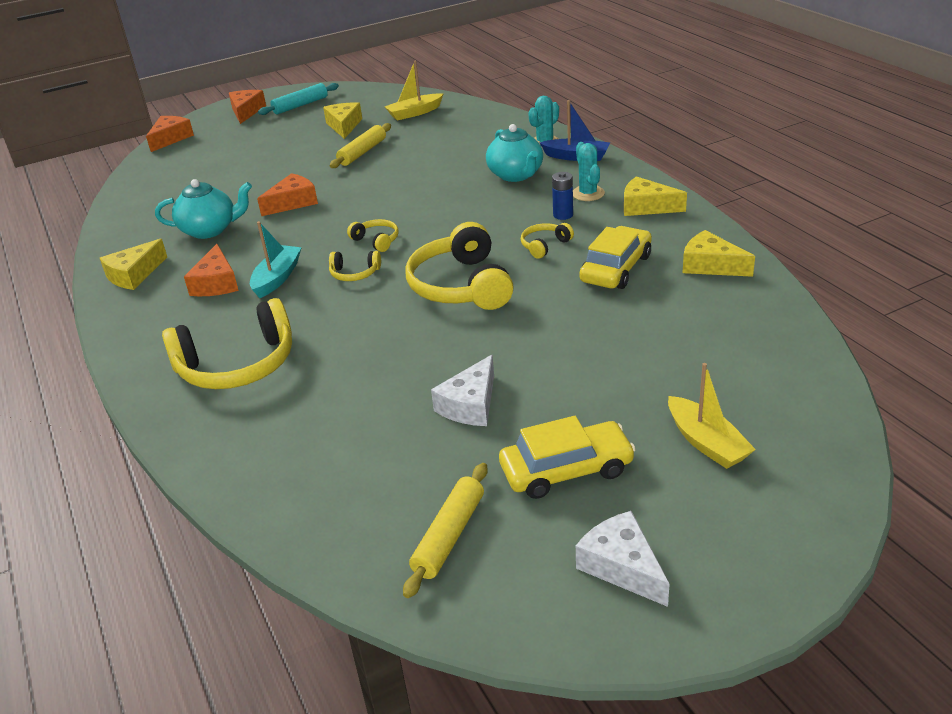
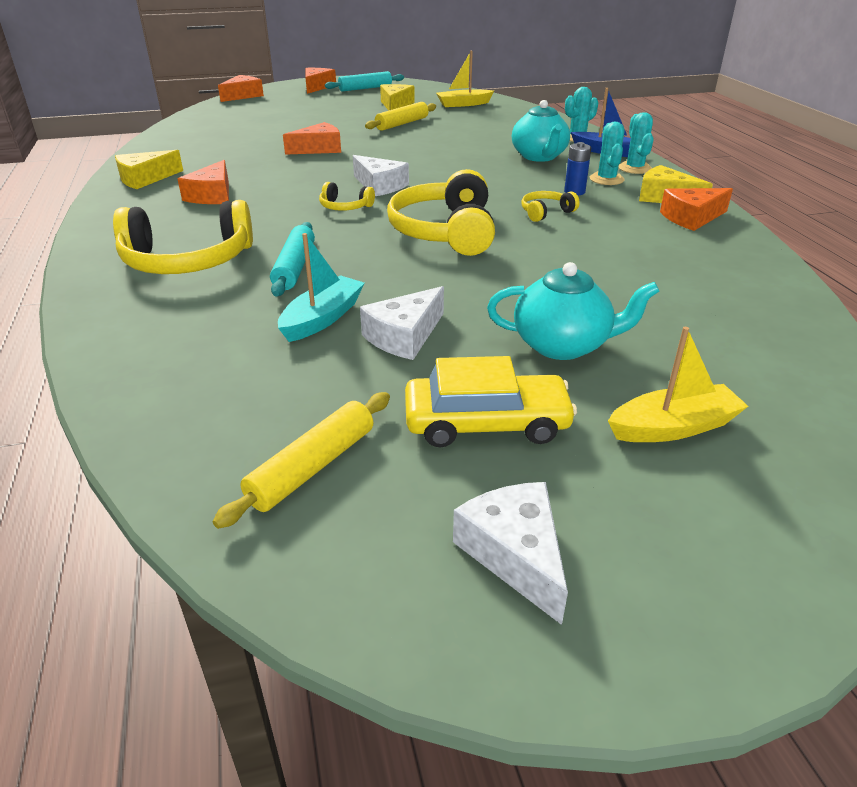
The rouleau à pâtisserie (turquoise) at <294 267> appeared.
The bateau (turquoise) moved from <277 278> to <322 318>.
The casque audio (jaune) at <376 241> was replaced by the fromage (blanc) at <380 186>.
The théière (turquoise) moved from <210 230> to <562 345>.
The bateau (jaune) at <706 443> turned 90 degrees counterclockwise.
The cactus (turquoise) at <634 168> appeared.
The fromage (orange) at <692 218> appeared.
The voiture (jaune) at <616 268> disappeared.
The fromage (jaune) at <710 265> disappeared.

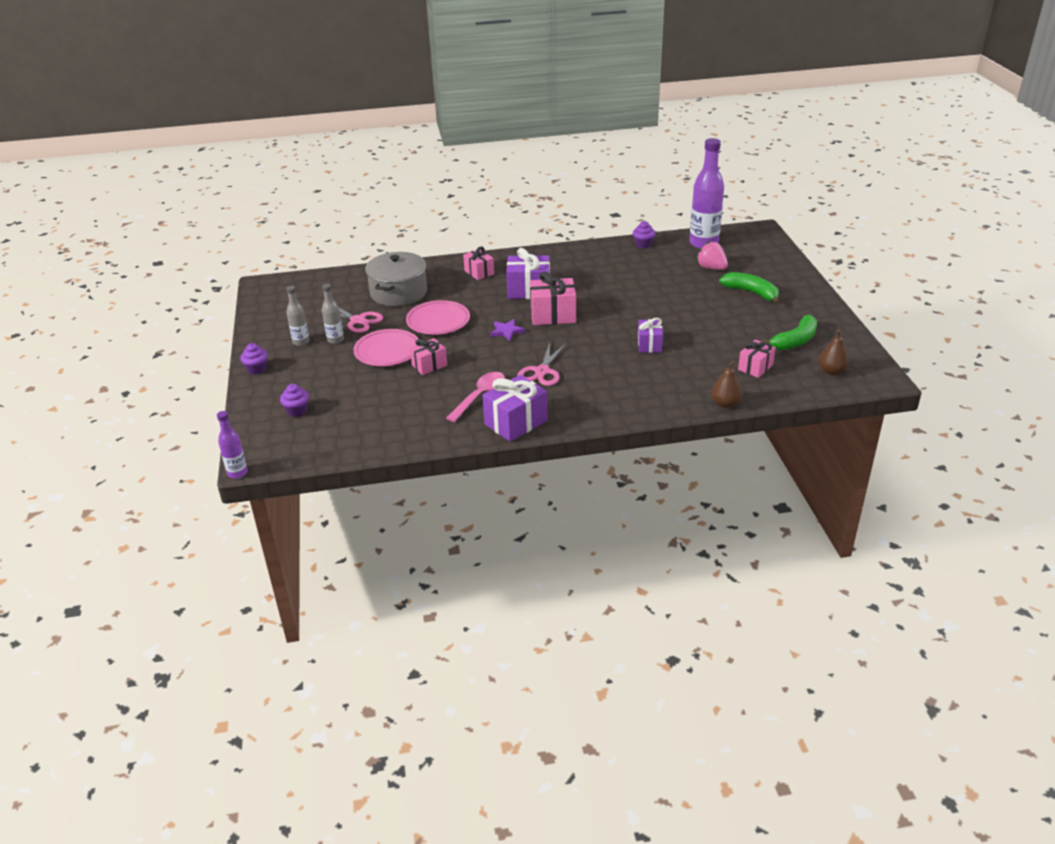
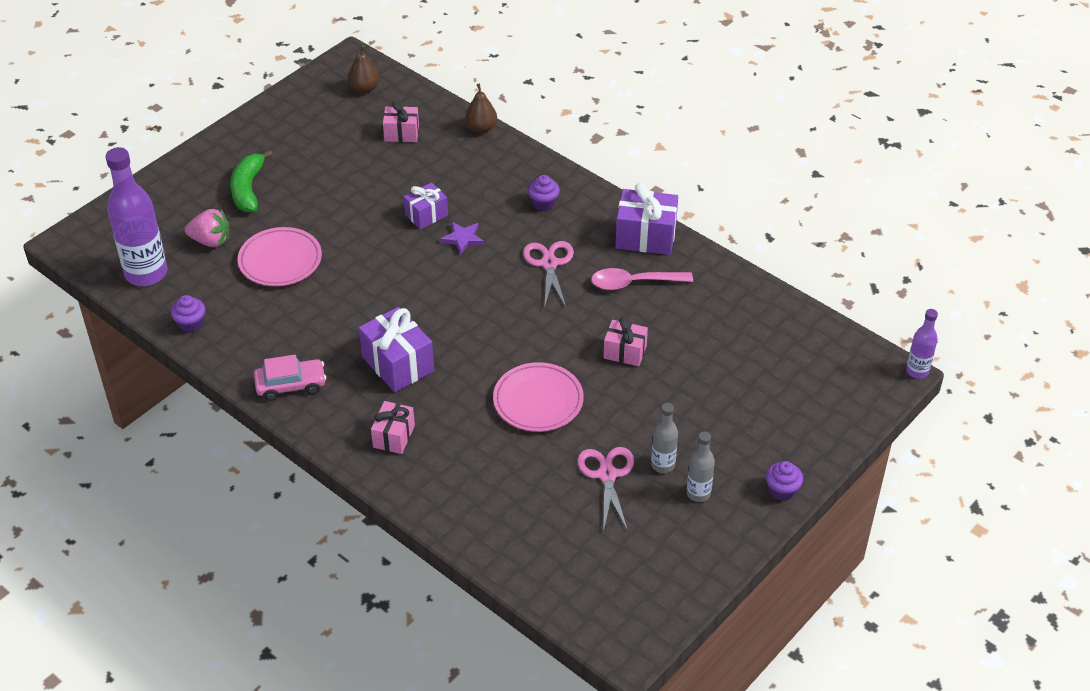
The fraise (rose) at <711 268> turned 90 degrees counterclockwise.
The assiette (rose) moved from <387 351> to <280 261>.
The voiture (rose) at <291 385> appeared.
The étoile (violet) moved from <506 331> to <463 239>.
The ciseaux (rose) at <542 371> turned 75 degrees counterclockwise.
The muffin (violet) moved from <297 411> to <543 203>.
The marmite (gris) at <398 292> disappeared.
The cadeau (rose) at <553 315> disappeared.
The banane (vert) at <795 341> disappeared.

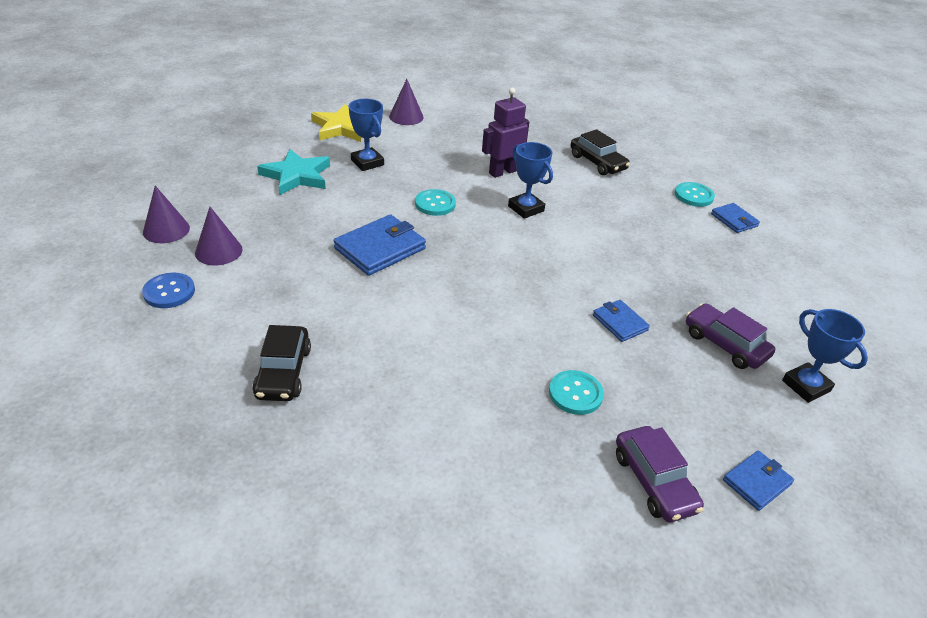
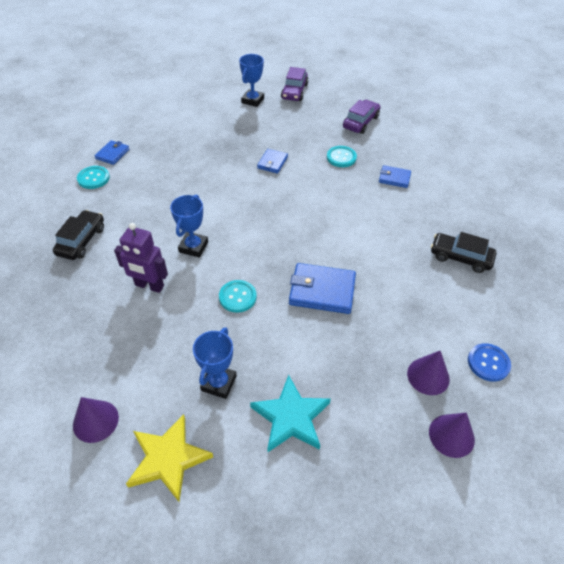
The voiture (violet) moved from <725 344> to <294 91>.
The portefeuille (bleu) moved from <756 482> to <394 178>.
The voiture (noir) at <283 372> turned 120 degrees counterclockwise.

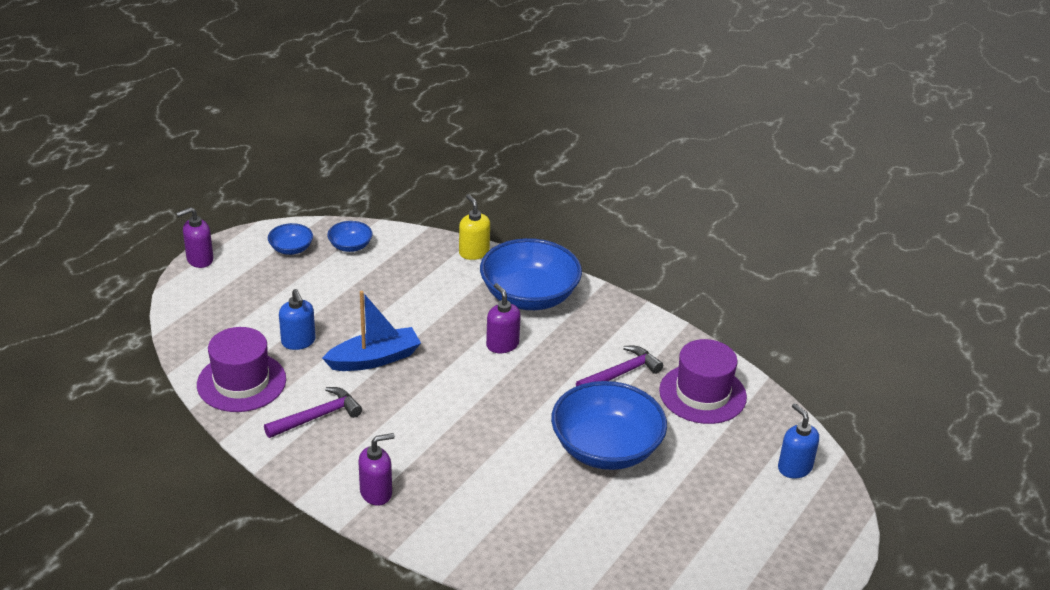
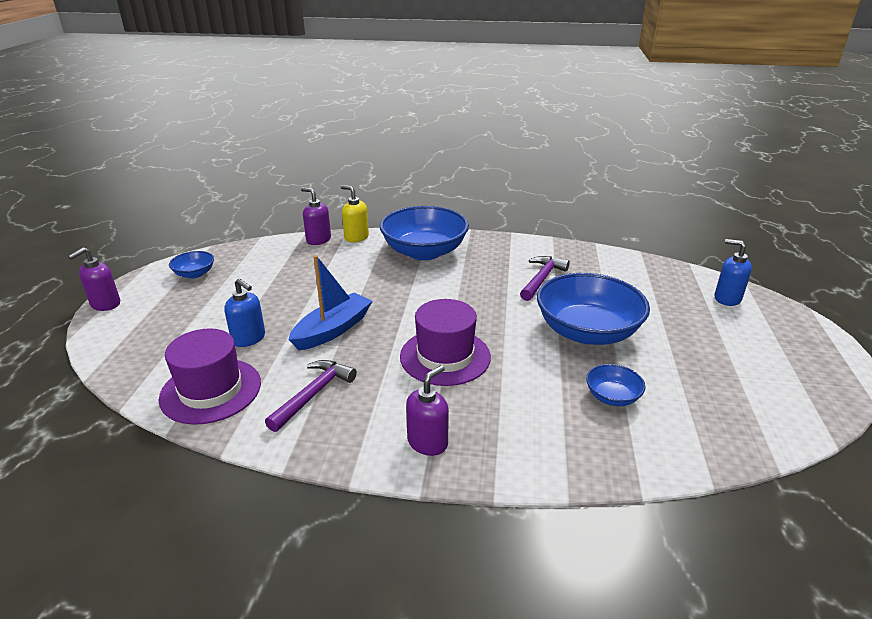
The distributeur de savon (violet) moved from <502 345> to <318 240>.
The chapeau (violet) moved from <702 394> to <445 356>.
The bol (bleu) moved from <350 246> to <612 397>.

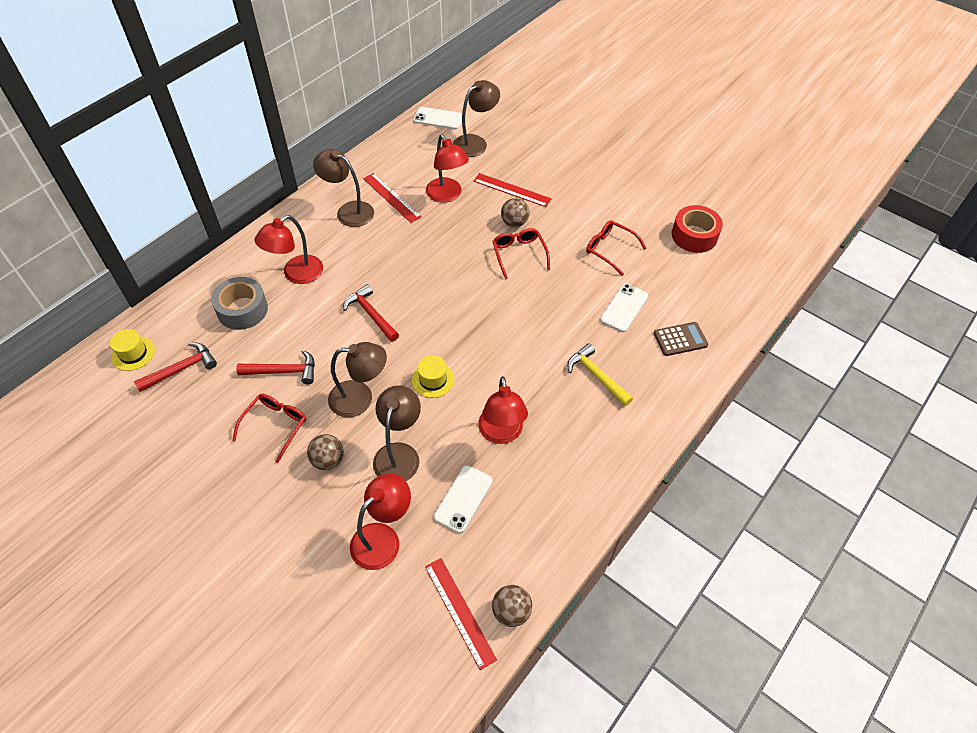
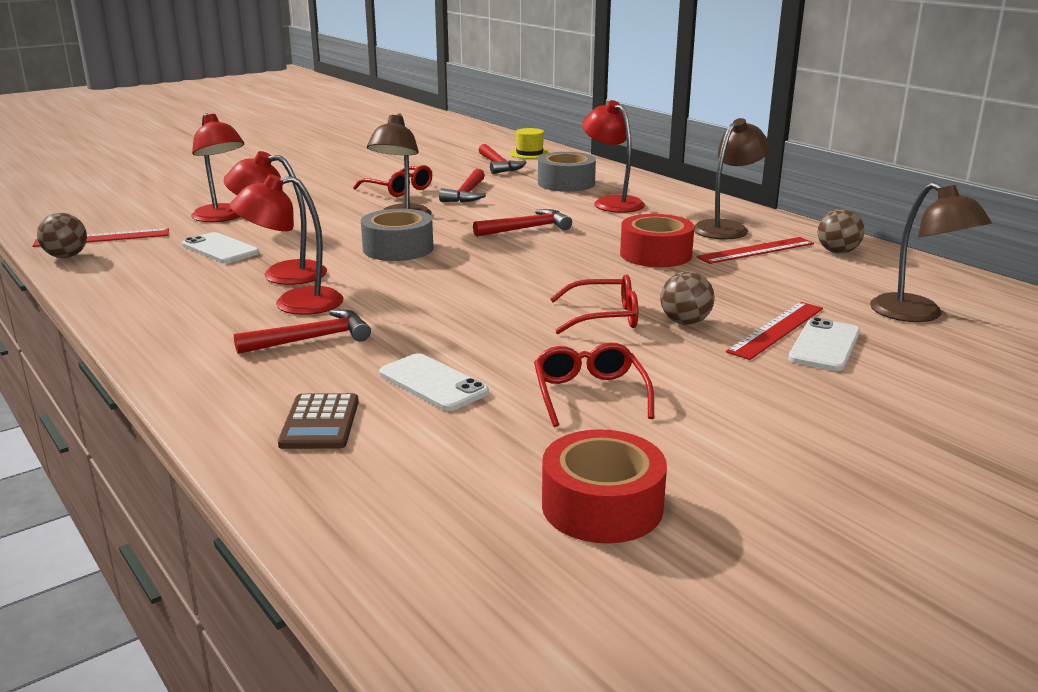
The lampe (rouge) moved from <447 195> to <294 303>.
The marteau (jaune) at <596 376> became the marteau (rouge) at <311 339>.
The chapeau (jaune) at <433 380> was replaced by the ruban adhésif (gris) at <398 248>.
The lunettes (rouge) at <610 249> turned 60 degrees counterclockwise.
The ruban adhésif (rouge) at <655 254> appeared.
The téléphone (blanc) moved from <438 118> to <824 345>.
The balle (marron) moved from <328 460> to <837 252>.
The lampe (marron) at <399 454> disappeared.

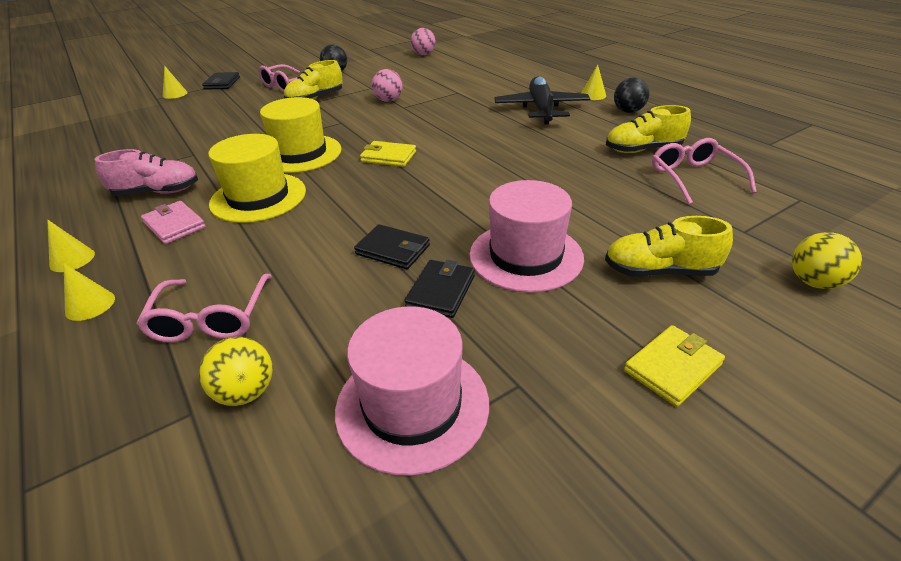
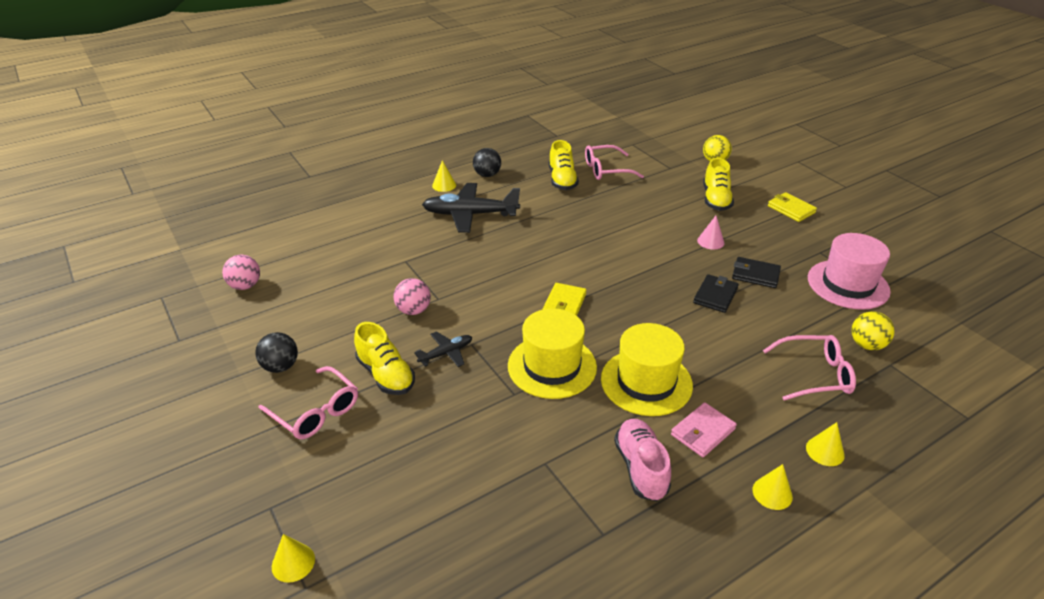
The avion (noir) at <446 353> appeared.
The chapeau (rose) at <526 256> was replaced by the cône (rose) at <710 241>.
The portefeuille (noir) at <222 83> disappeared.

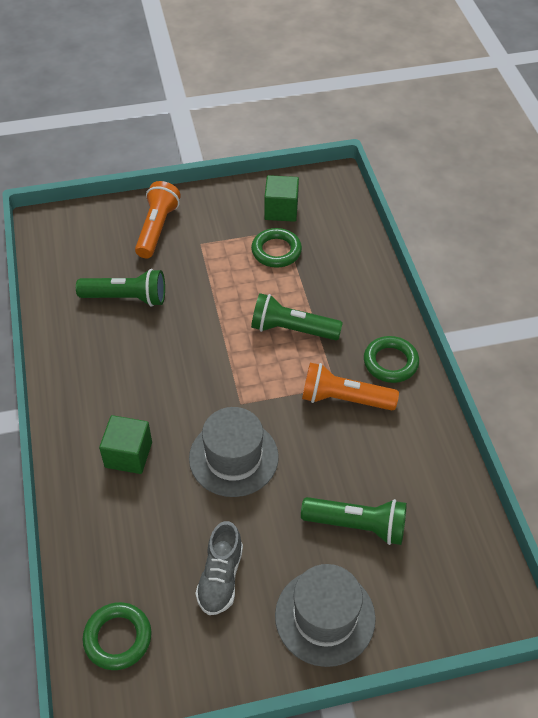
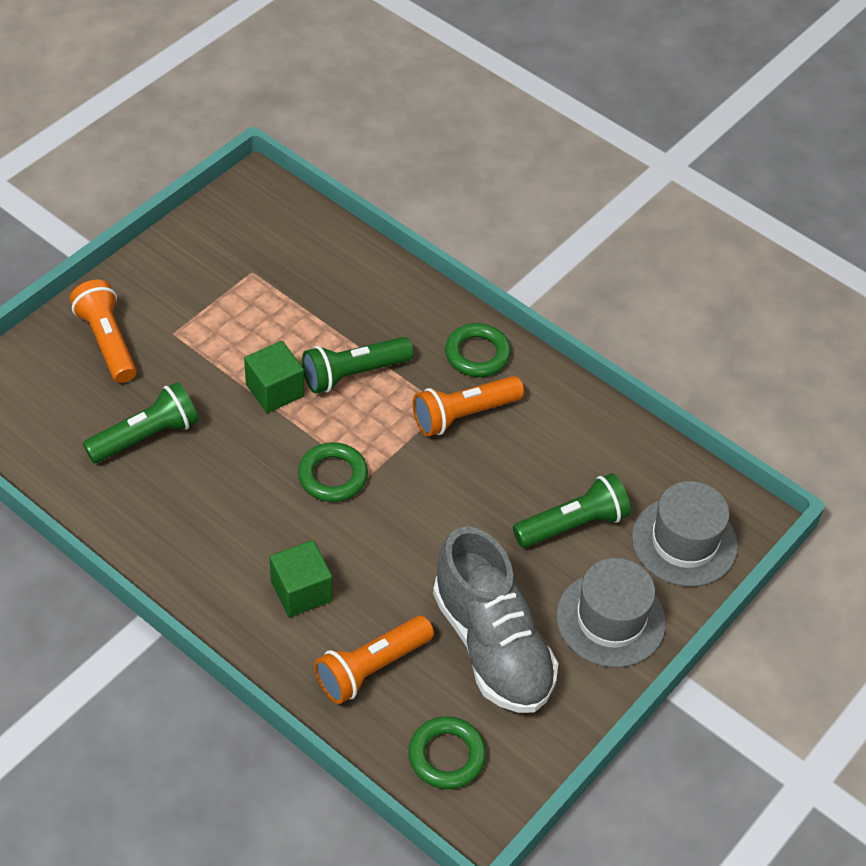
The cube (vert) moved from <281 210> to <275 390>.
The anneau (vert) moved from <276 251> to <333 476>.
The lampe de poche (orange) at <371 668> appeared.
The chaussure (gris) at <220 578> changed to 1.86 times the size.
The chapeau (gris) moved from <233 457> to <684 542>.

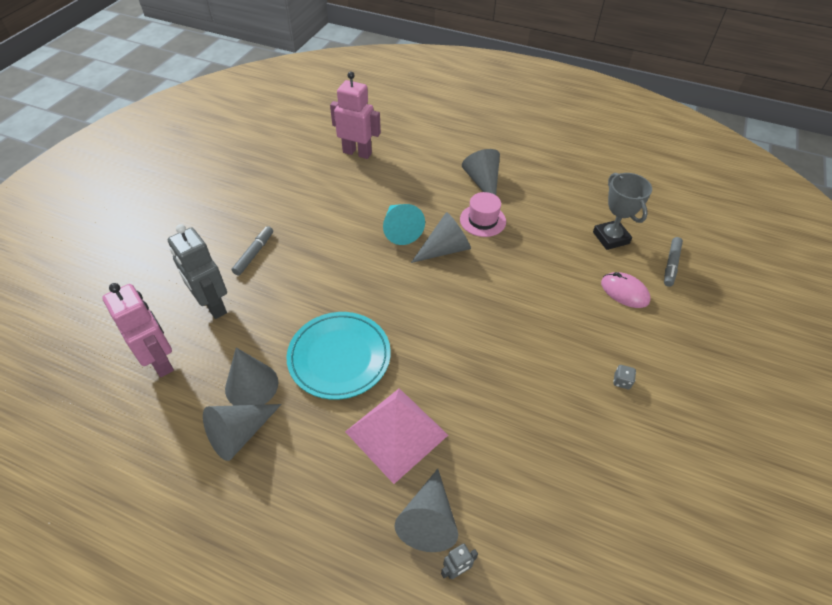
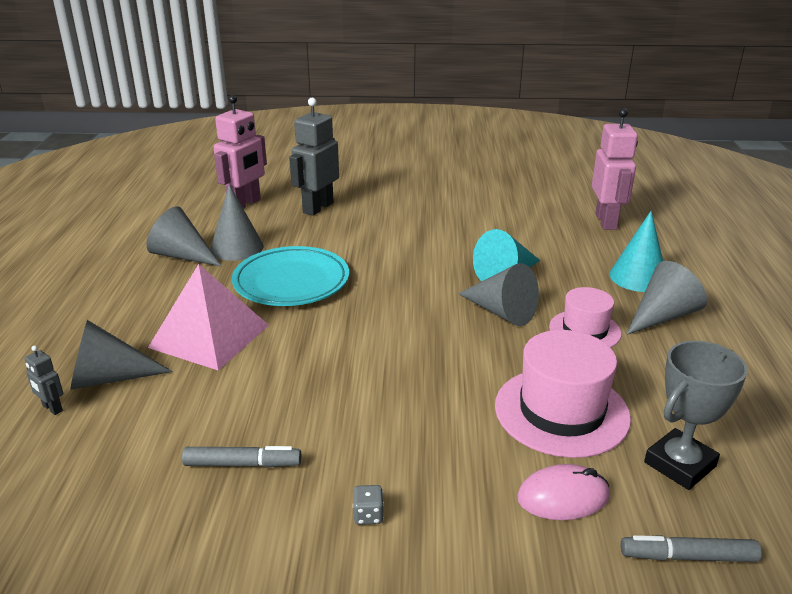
The feutre (gris) moved from <254 254> to <242 464>.
The chapeau (rose) at <561 411> appeared.
The souris (rose) at <624 292> turned 60 degrees clockwise.
The cône (turquoise) at <638 277> appeared.

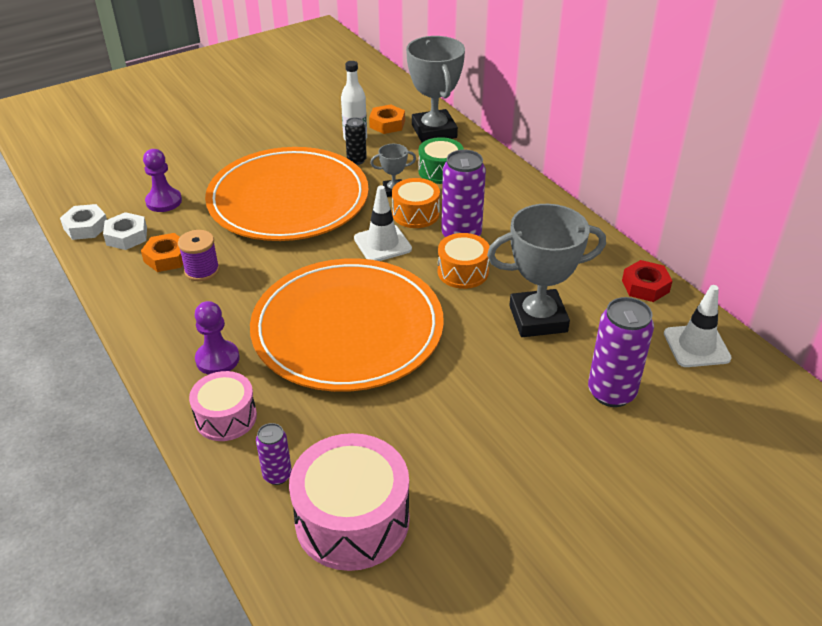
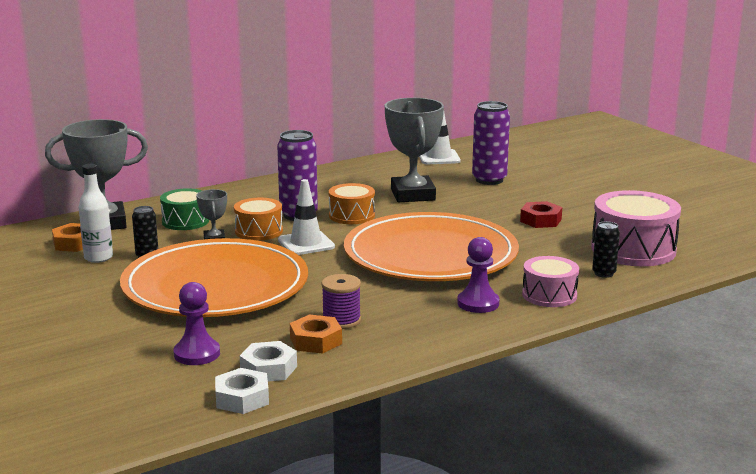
The écrou (rouge) moved from <645 286> to <540 220>.
The canette (violet) at <277 475> became the canette (noir) at <603 273>.

